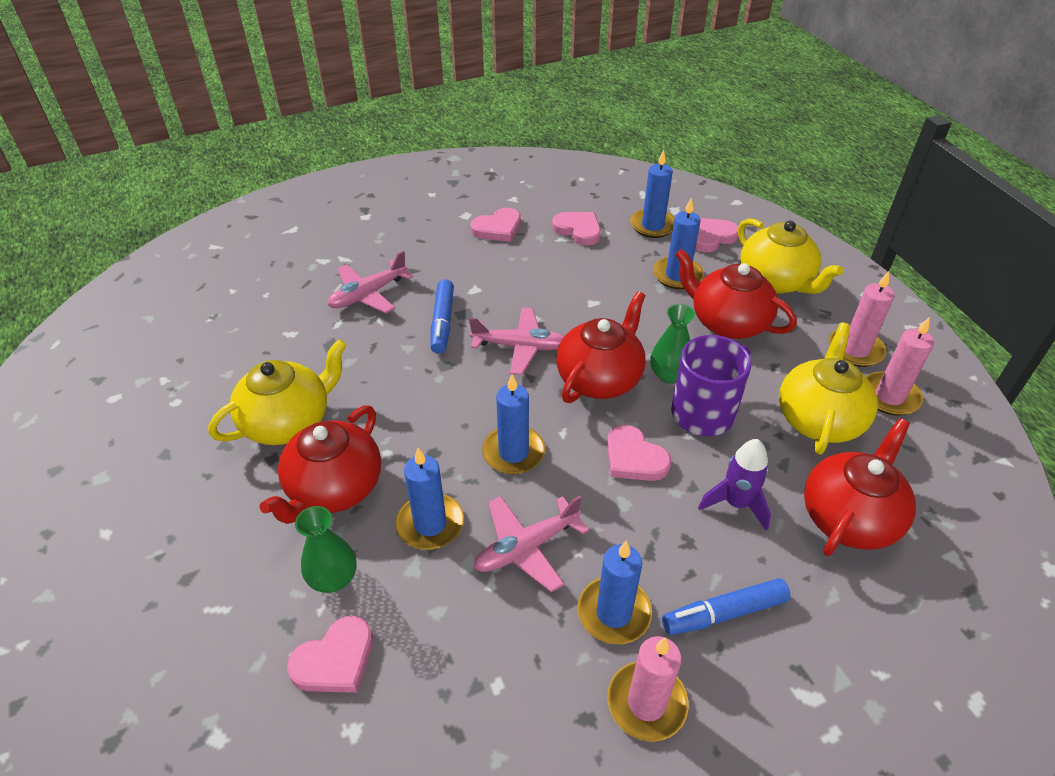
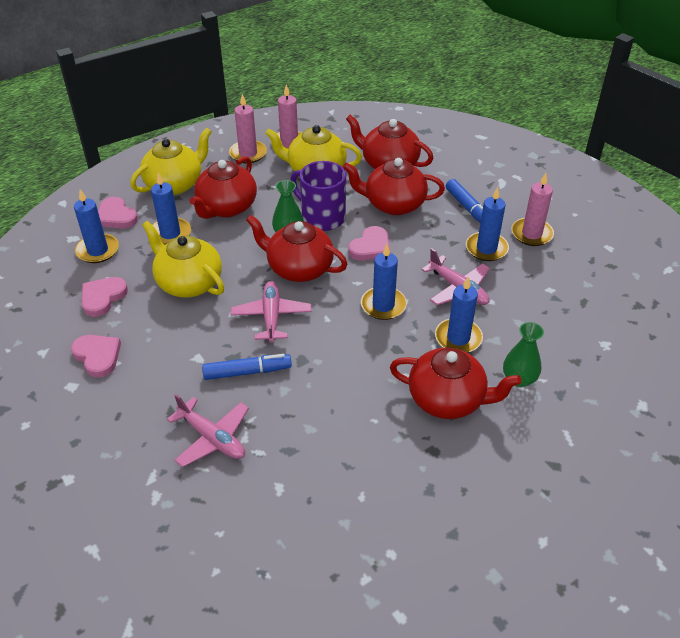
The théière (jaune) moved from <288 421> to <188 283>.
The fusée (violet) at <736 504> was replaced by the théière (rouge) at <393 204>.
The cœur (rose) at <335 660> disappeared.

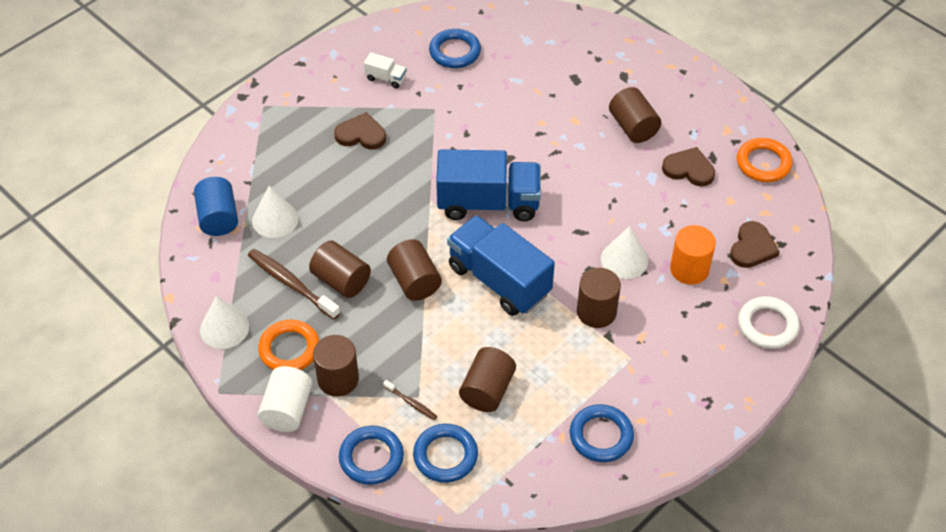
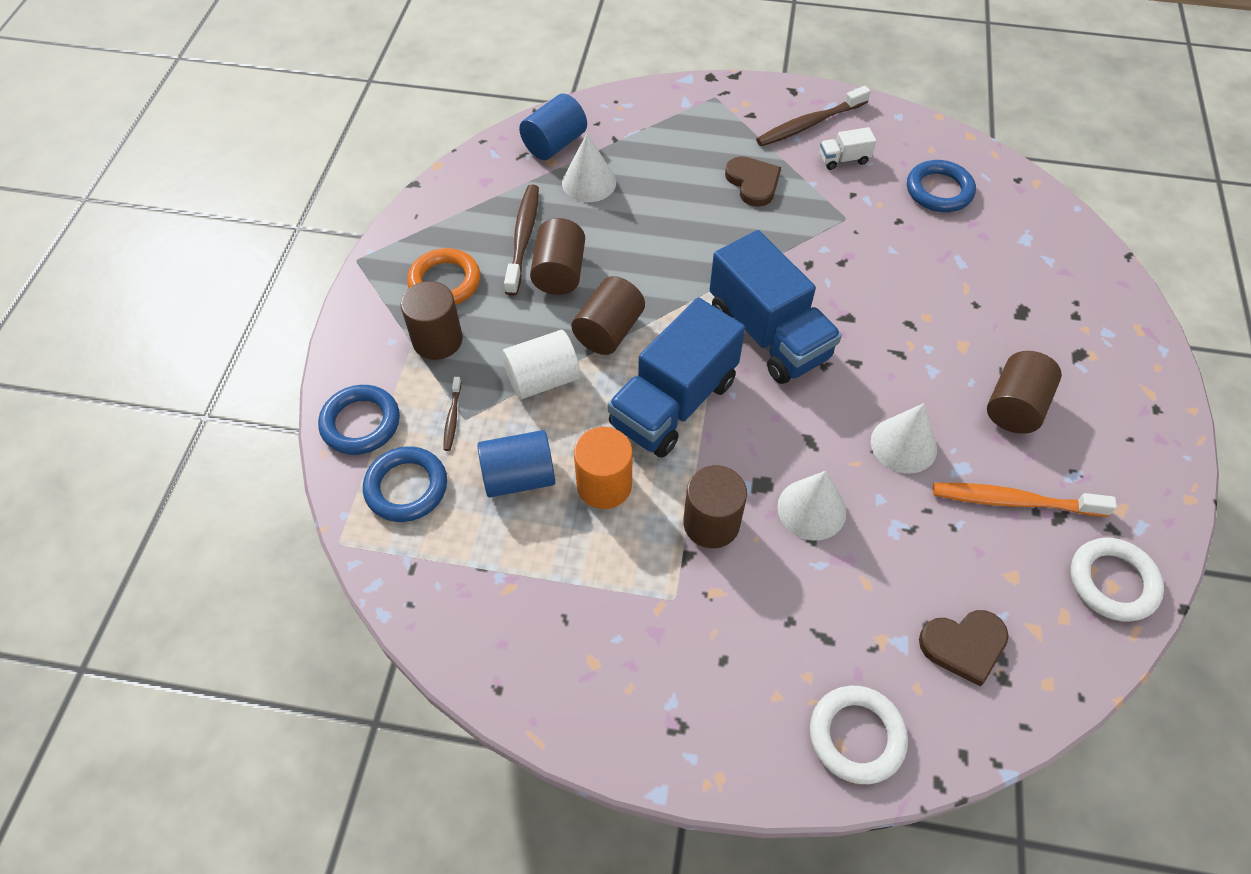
The cylindre (marron) at <487 390> became the cylindre (bleu) at <519 477>.
The cylindre (blanc) moved from <287 410> to <543 379>.
The cylindre (orange) moved from <689 269> to <604 485>.
The camion (bleu) at <499 280> turned 150 degrees counterclockwise.
The brosse à dents (marron) at <809 124> appeared.
The camion (blanc) at <386 78> turned 90 degrees clockwise.
The cône (blanc) moved from <224 328> to <903 445>.
The cœur (marron) at <689 169> was replaced by the brosse à dents (orange) at <1013 501>.
The anneau (orange) at <763 163> became the anneau (blanc) at <1112 582>.
The anneau (bleu) at <601 436> disappeared.

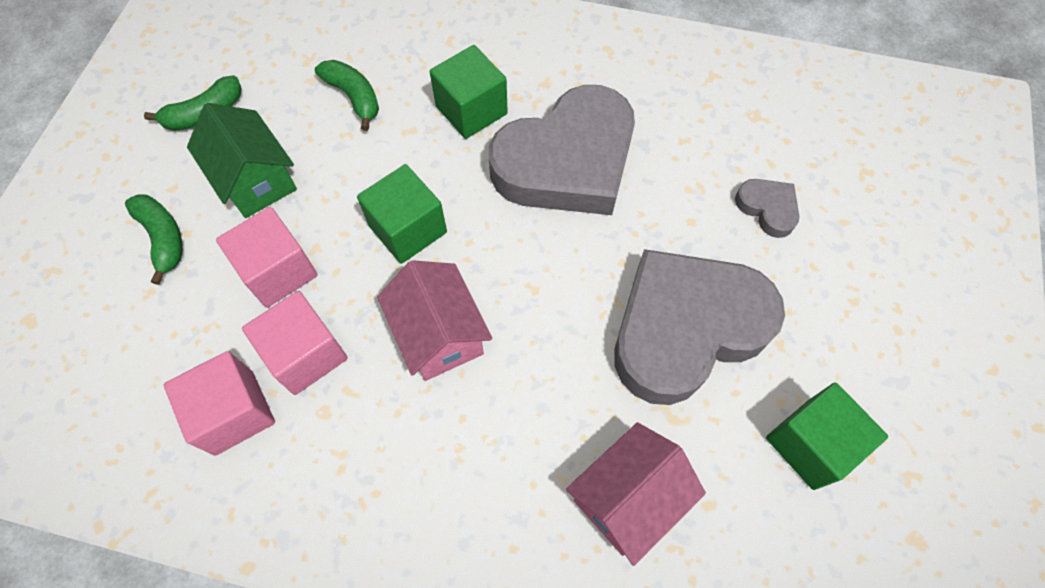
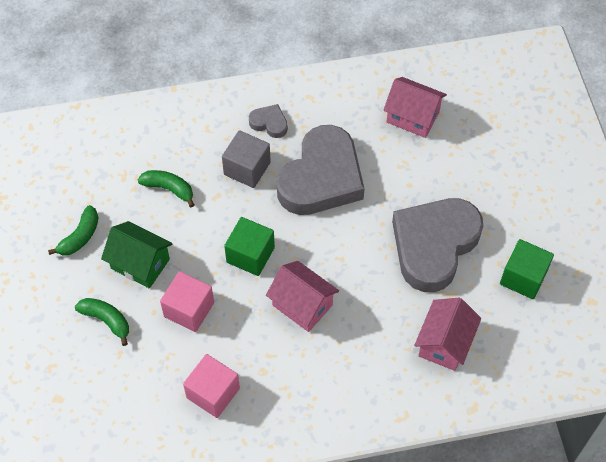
The cube (vert) at <471 110> became the cube (gris) at <247 168>.
The cœur (gris) moved from <767 208> to <269 123>.
The maison (rose) at <413 117> appeared.
The cube (rose) at <306 354> disappeared.

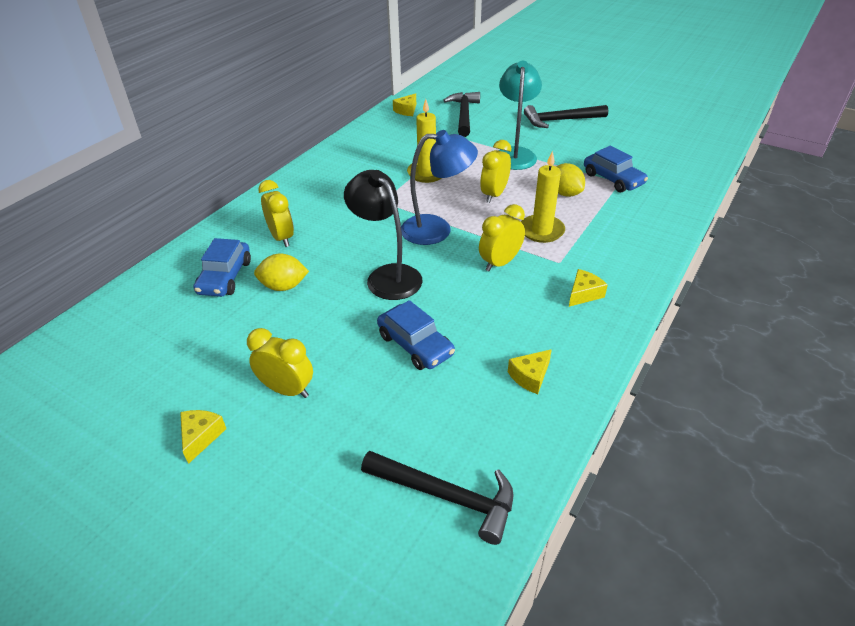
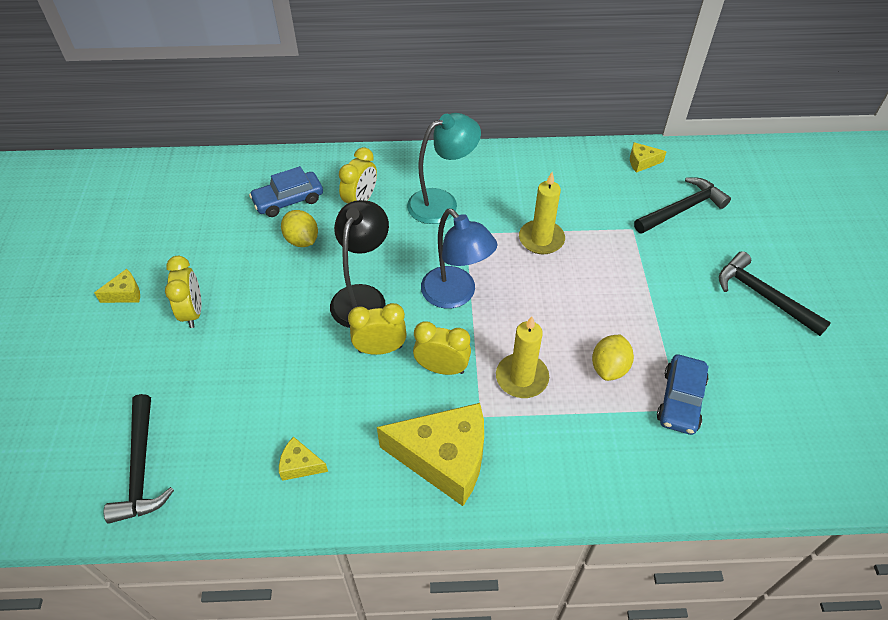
The réveil (jaune) moved from <494 195> to <380 349>.
The fromage (jaune) at <584 294> changed to 2.29 times the size.
The lampe (turquoise) moved from <515 154> to <442 202>.
The voiture (bleu) at <415 345> disappeared.

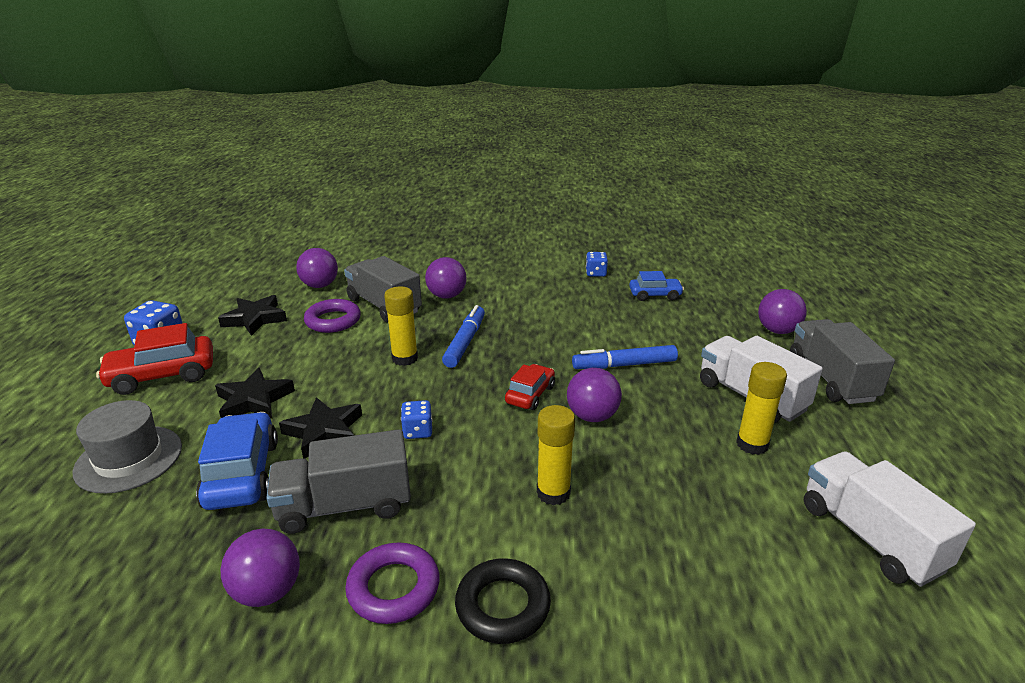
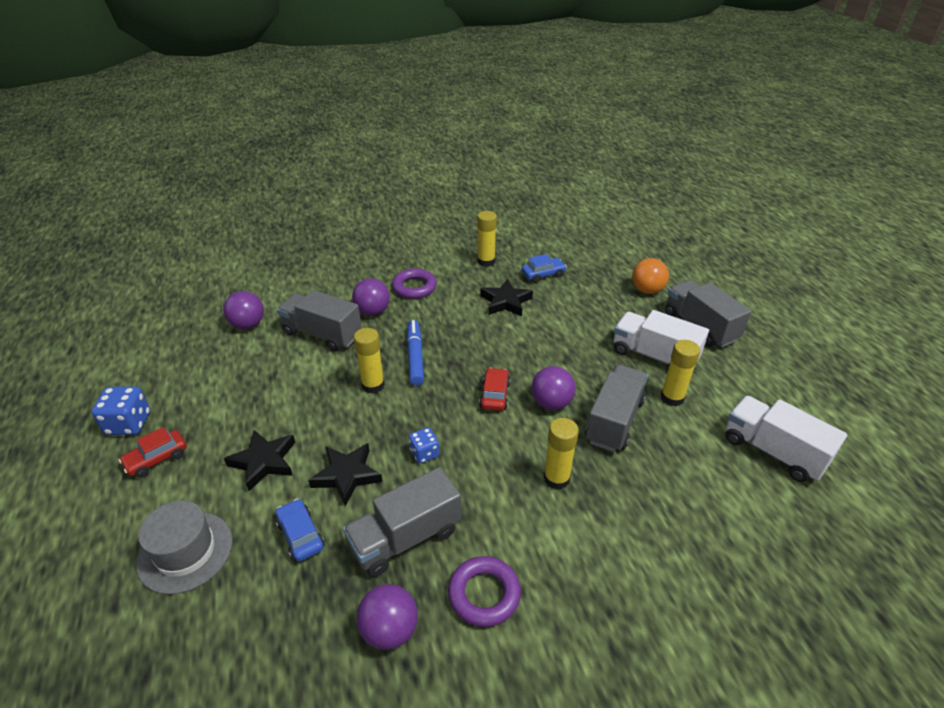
The voiture (rouge) at <162 375> changed to 0.61 times the size.
The voiture (bleu) at <242 474> changed to 0.61 times the size.
The anneau (violet) moved from <333 320> to <414 287>.
The dé (bleu) at <596 273> was replaced by the bâton de colle (jaune) at <486 261>.
The étoile (noir) moved from <255 319> to <506 302>.
The camion (gris) at <614 421> appeared.
The balle (violet) at <777 331> became the balle (orange) at <647 290>.
The anneau (noir) at <502 606> disappeared.
The feutre (bleu) at <624 365> disappeared.

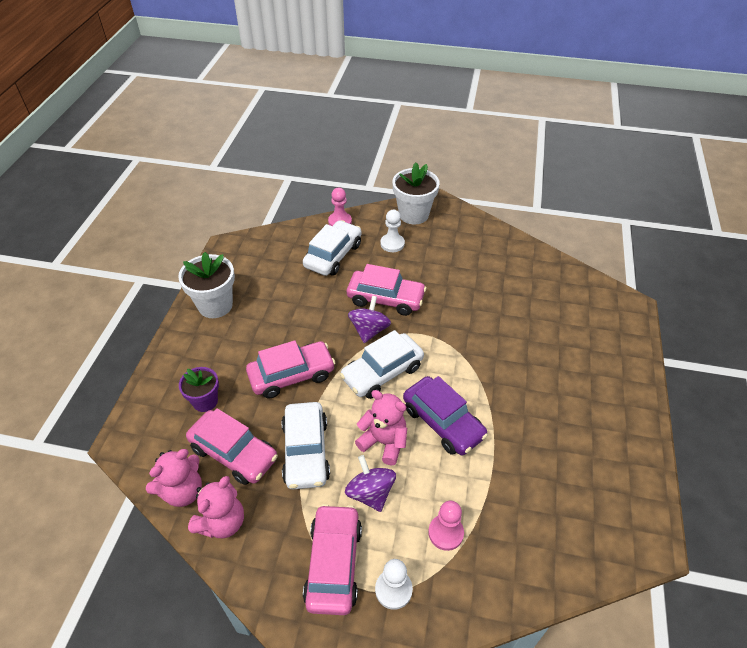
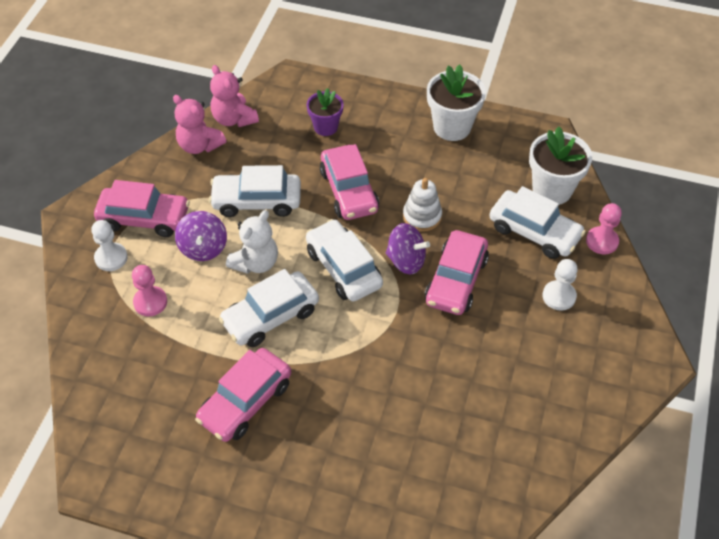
The toupie (violet) at <370 493> turned 105 degrees clockwise.
The voiture (rose) moved from <234 453> to <245 402>.
The voiture (violet) at <443 422> became the voiture (blanc) at <270 316>.
The ours en peluche (rose) at <384 442> became the ours en peluche (blanc) at <256 263>.
The jouet à empiler (blanc) at <422 216> appeared.
The pot de fleurs (blanc) moved from <413 214> to <552 190>.

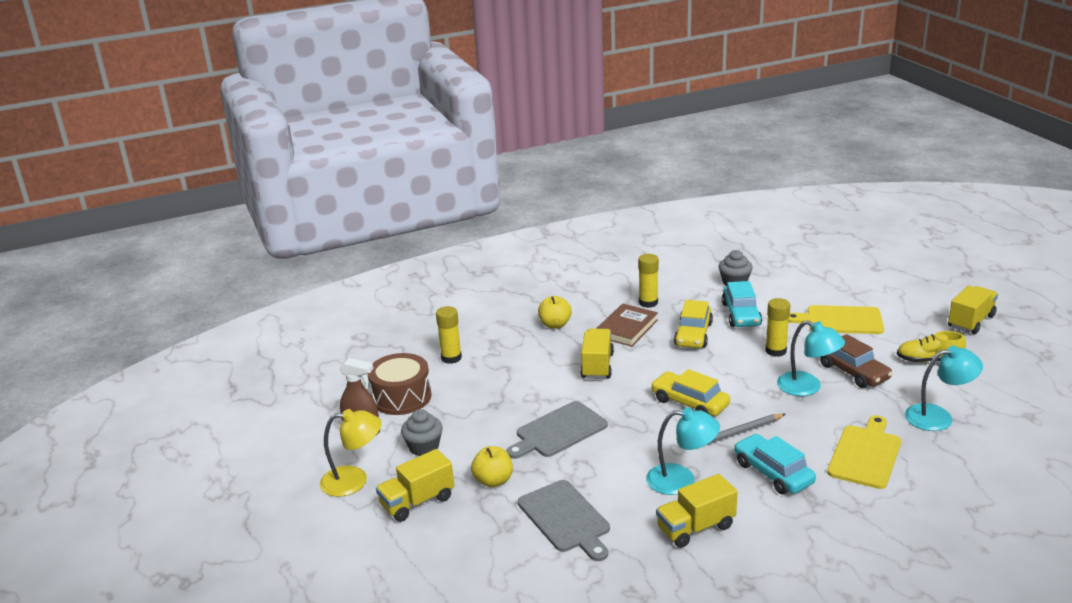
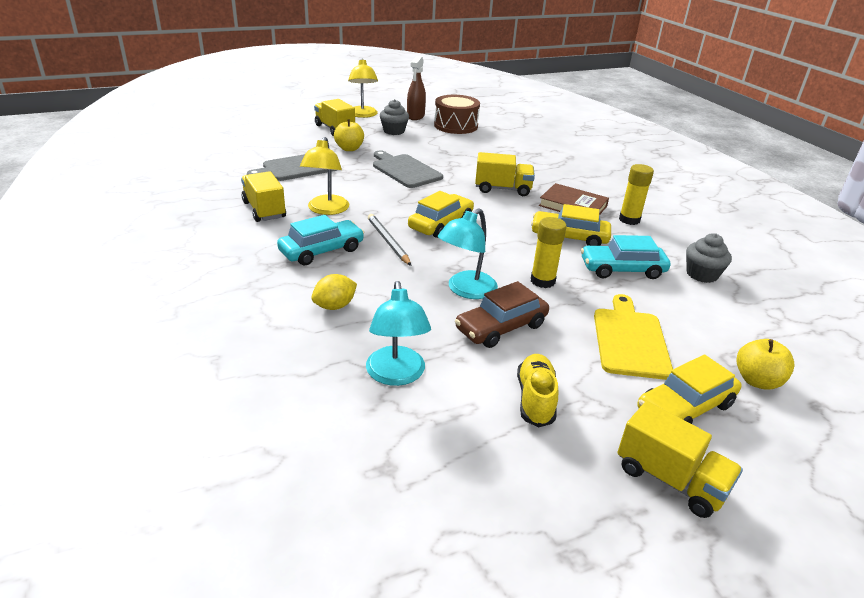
The lampe (turquoise) at <681 480> became the lampe (jaune) at <326 210>.
The planche à découper (jaune) at <865 454> was replaced by the citron (jaune) at <335 306>.
The voiture (jaune) at <685 407> appeared.
The pomme (jaune) moved from <555 325> to <757 381>.
The bâton de colle (jaune) at <451 358> disappeared.

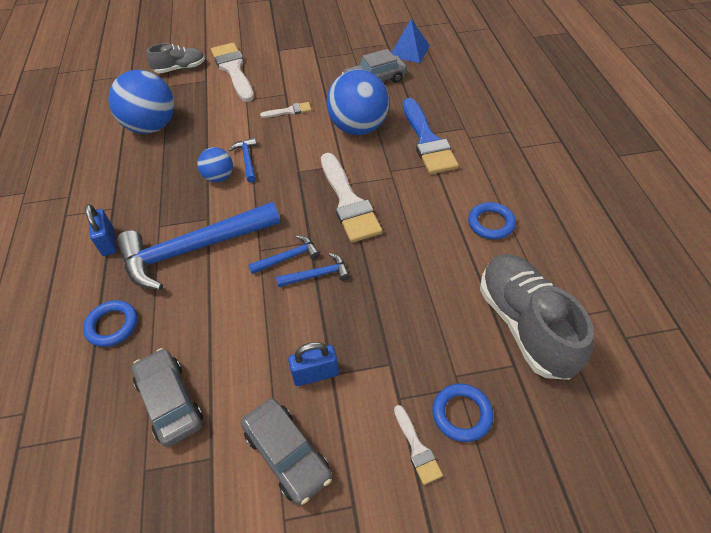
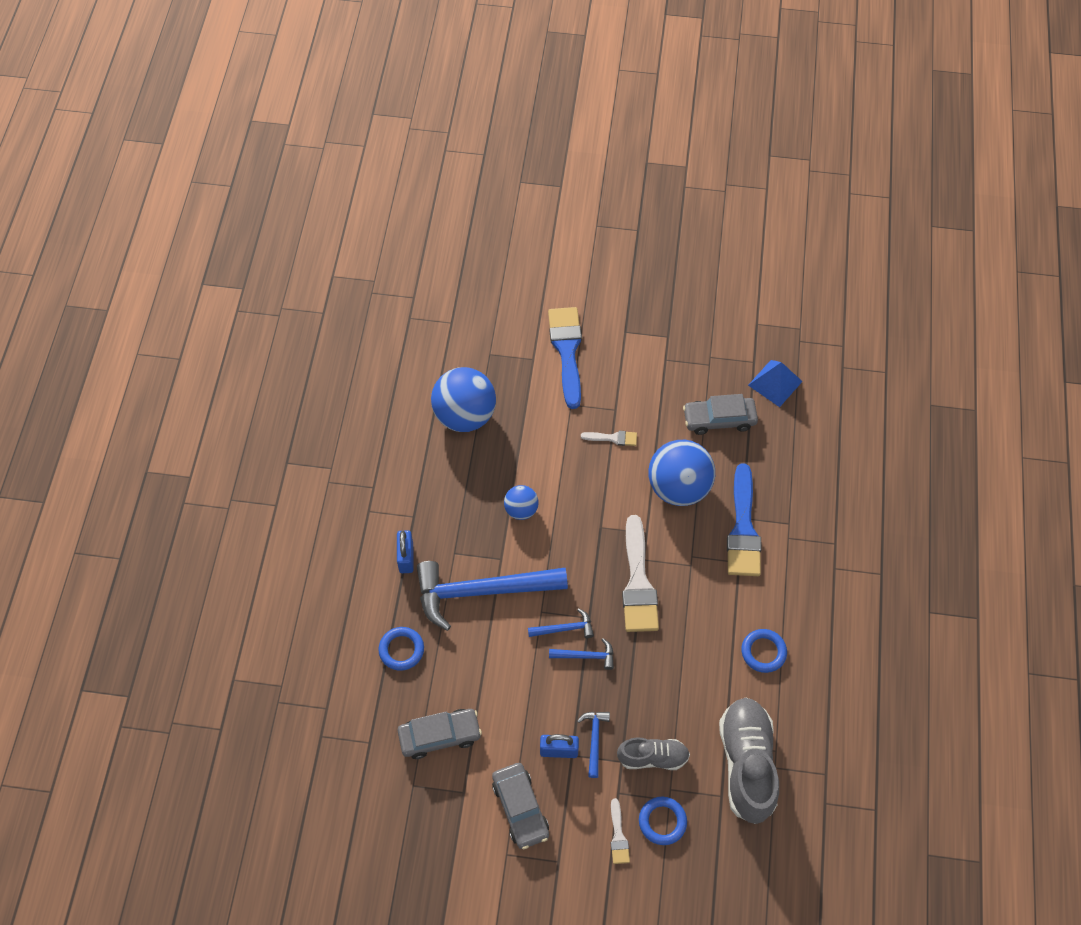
The voiture (gris) at <170 401> turned 90 degrees clockwise.
The pinceau (blanc) at <233 70> became the pinceau (bleu) at <567 351>.
The marteau (bleu) moved from <247 160> to <594 740>.
The chaussure (gris) moved from <180 69> to <653 757>.

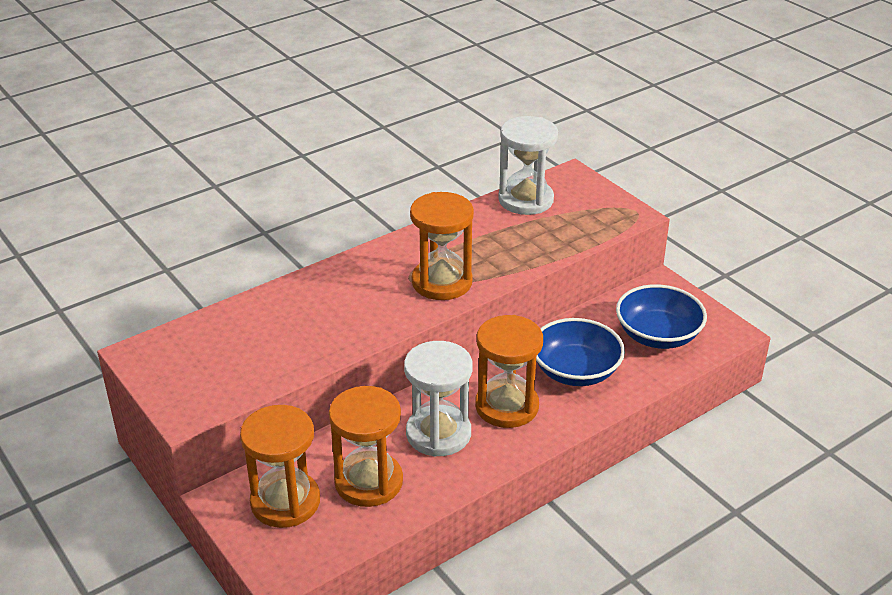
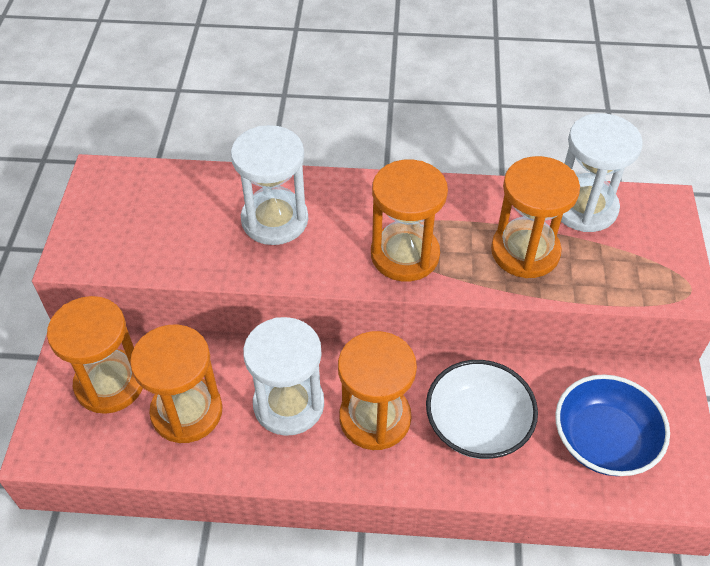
The sablier (blanc) at <275 220> appeared.
The bol (bleu) at <575 371> became the bol (blanc) at <477 424>.
The sablier (orange) at <525 251> appeared.

